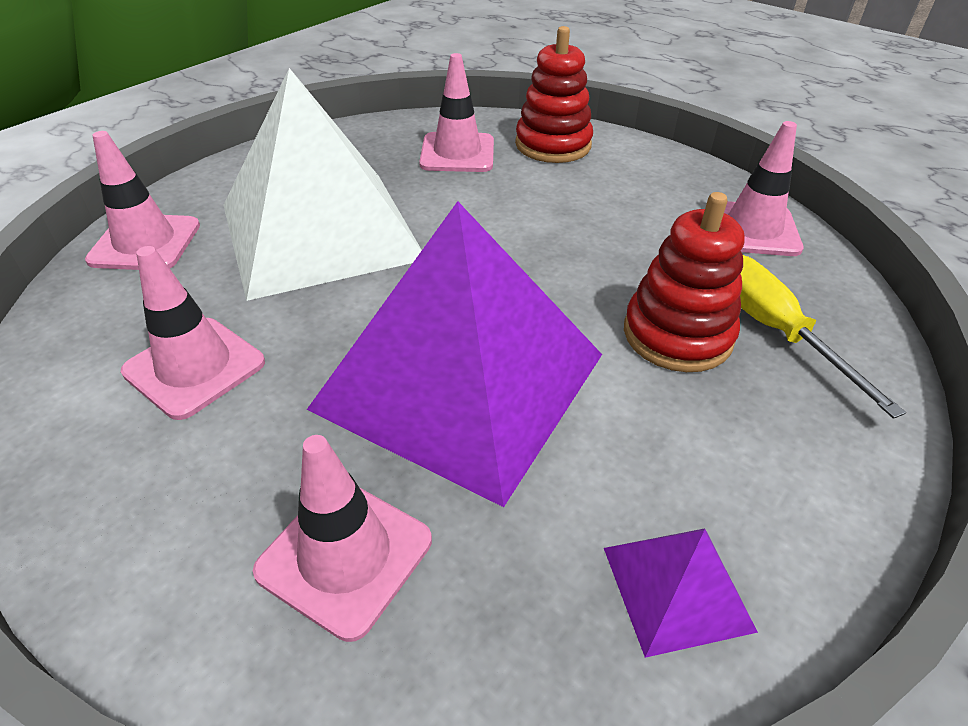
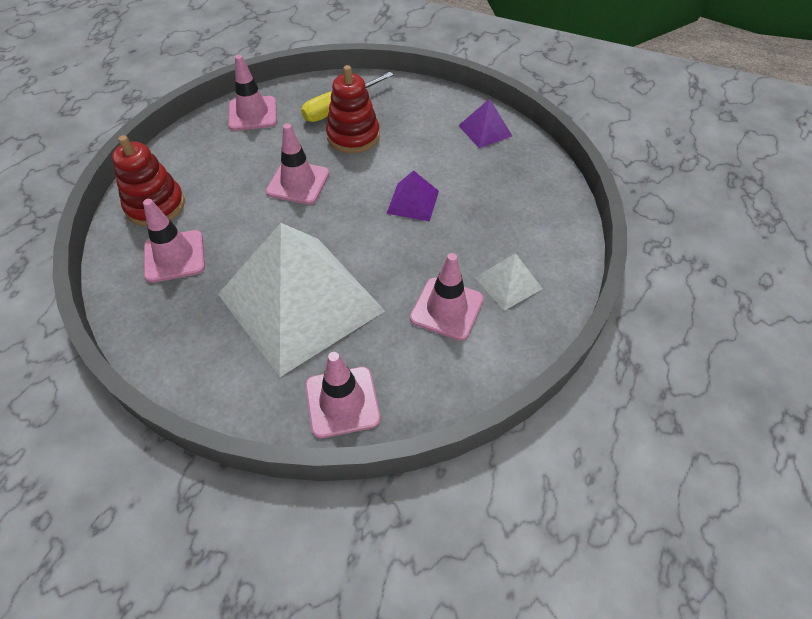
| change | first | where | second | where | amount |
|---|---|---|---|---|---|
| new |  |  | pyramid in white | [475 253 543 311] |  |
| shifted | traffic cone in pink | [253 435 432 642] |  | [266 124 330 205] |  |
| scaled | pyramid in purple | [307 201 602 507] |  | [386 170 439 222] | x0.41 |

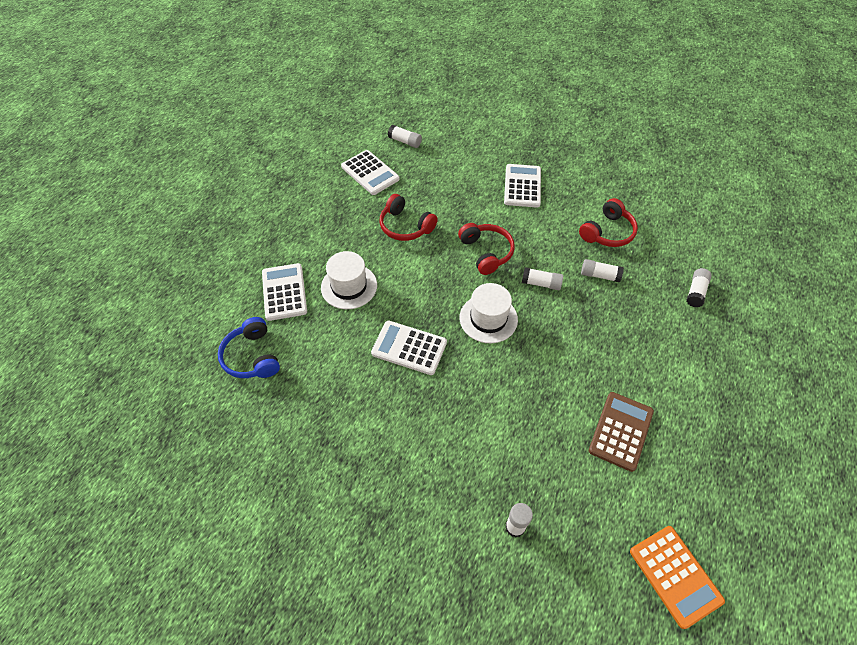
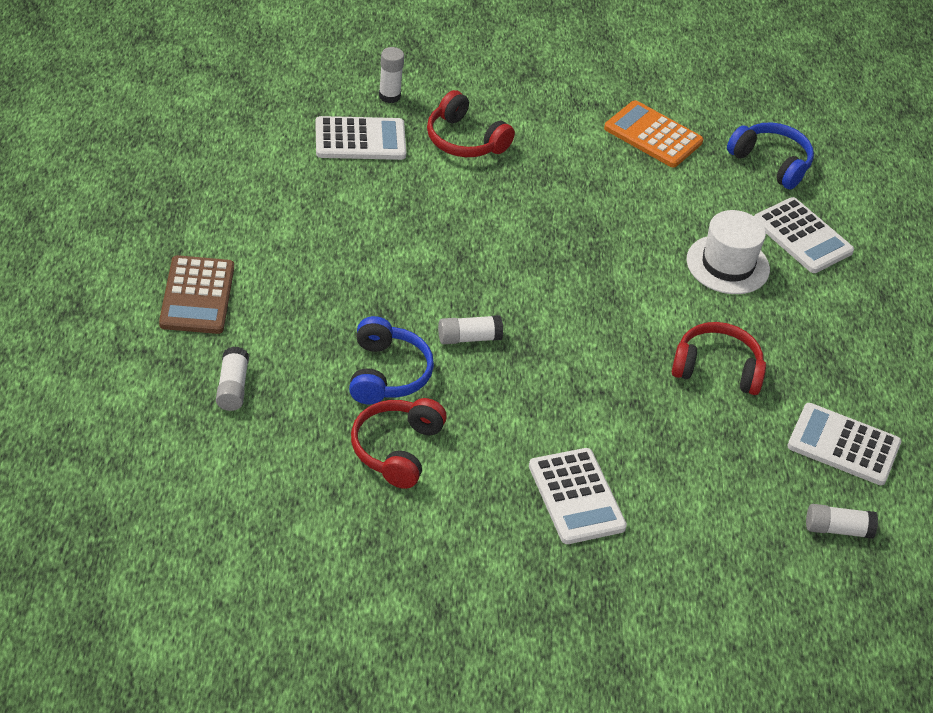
| change | first | where | second | where | amount |
|---|---|---|---|---|---|
| gone | hat in white | [459 283 518 343] |  |  |  |
| shifted | calculator in white | [371 320 447 375] |  | [315 116 406 160] |  |
| shifted | headphones in red | [458 223 515 275] |  | [427 90 515 157] |  |
| shifted | calculator in brown | [589 392 654 472] |  | [159 255 234 334] |  |
| shifted | calculator in orange | [630 526 725 629] |  | [604 100 703 168] |  |
| swapped | glue stick in white | [581 259 624 282] | headphones in blue | [349 316 434 404] |  |

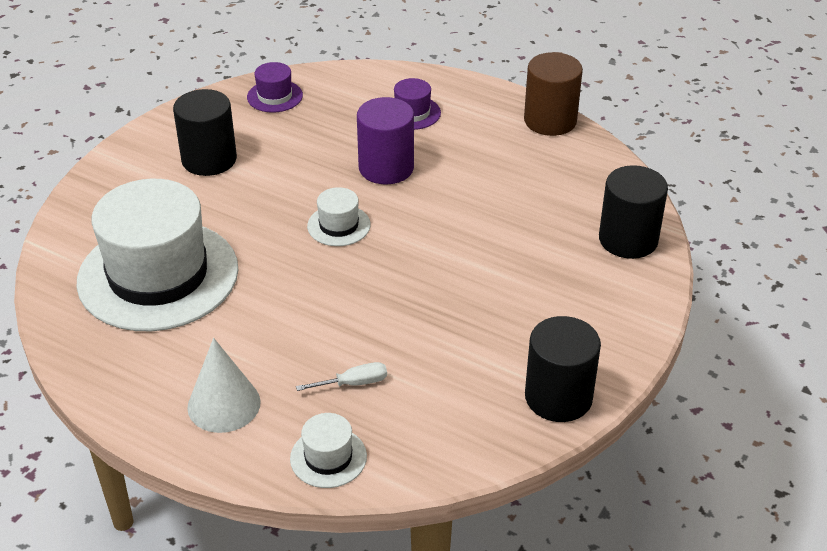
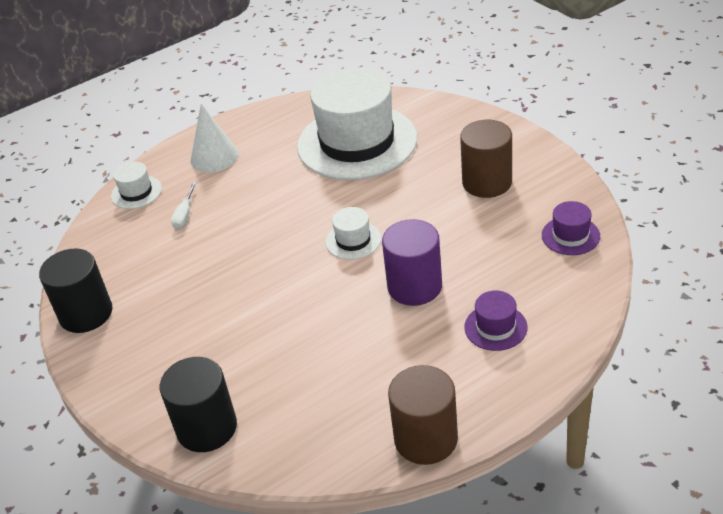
| change | first | where | second | where | amount |
|---|---|---|---|---|---|
| repainted | cylinder in black | [173 89 237 176] | cylinder in brown | [460 120 512 198] |  |

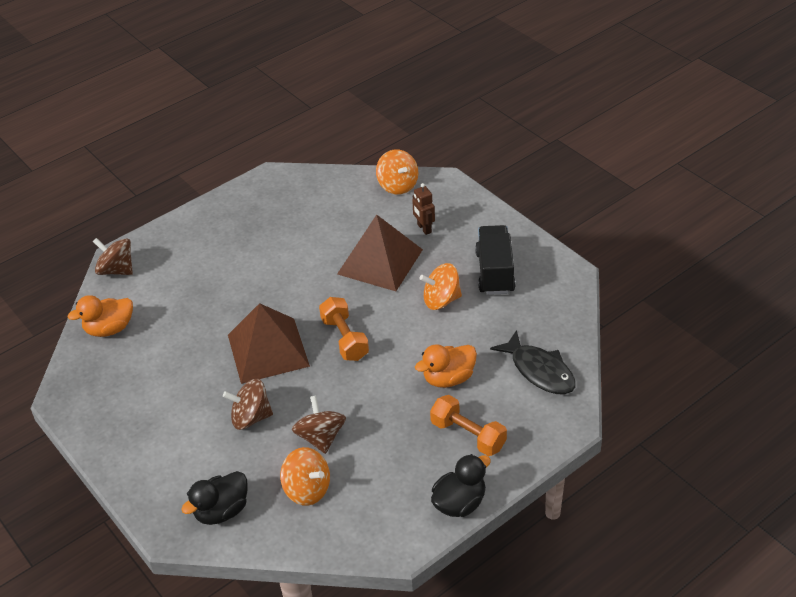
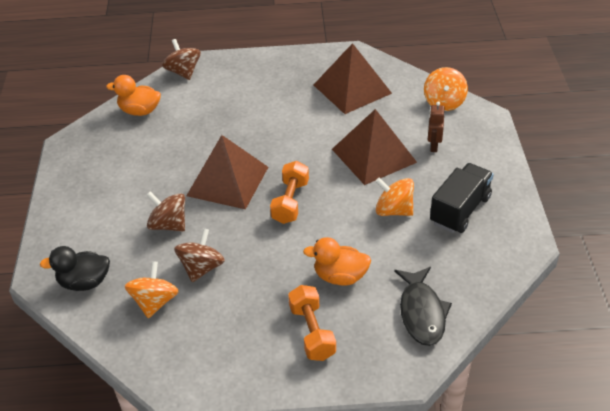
| change | first | where | second | where | amount |
|---|---|---|---|---|---|
| gone | duck in black | [431 454 491 517] |  |  |  |
| new |  |  | pyramid in brown | [314 43 392 114] |  |
| rotated | spinning top in orange | [280 447 330 506] |  | [125 261 179 318] | 150 degrees counterclockwise |

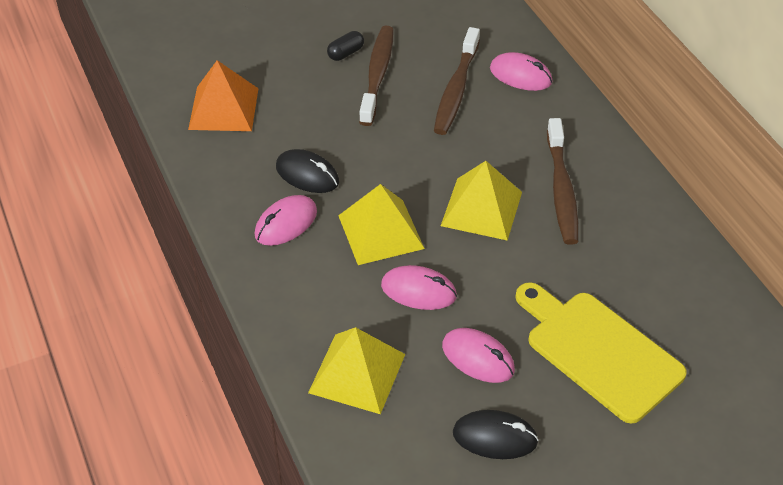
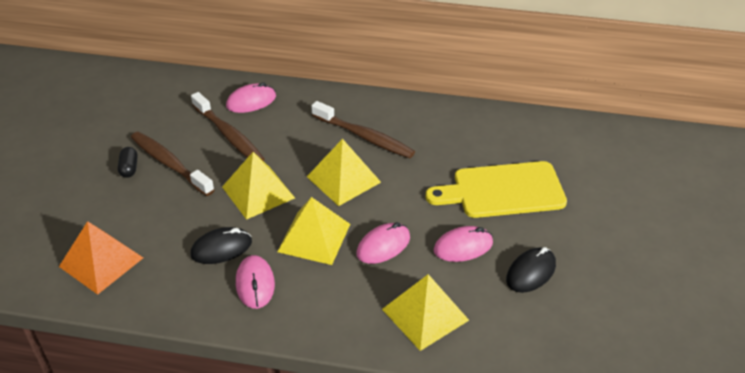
| change | first | where | second | where | amount |
|---|---|---|---|---|---|
| new |  |  | pyramid in yellow | [222 152 295 220] |  |

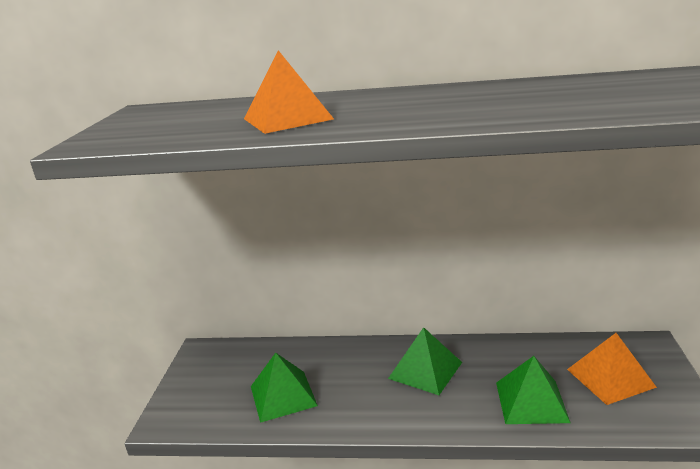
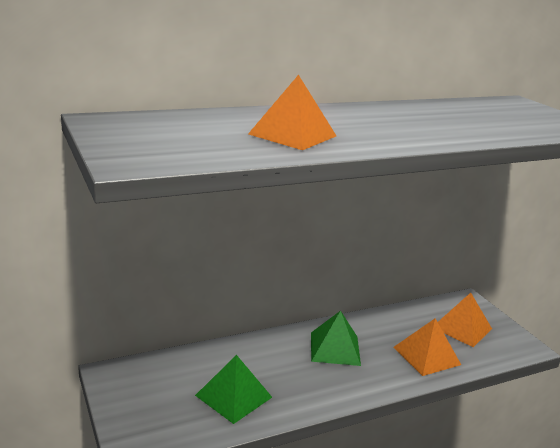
| change | first | where | second | where | amount |
|---|---|---|---|---|---|
| repainted | pyramid in green | [496 356 570 424] | pyramid in orange | [393 319 461 376] |  |

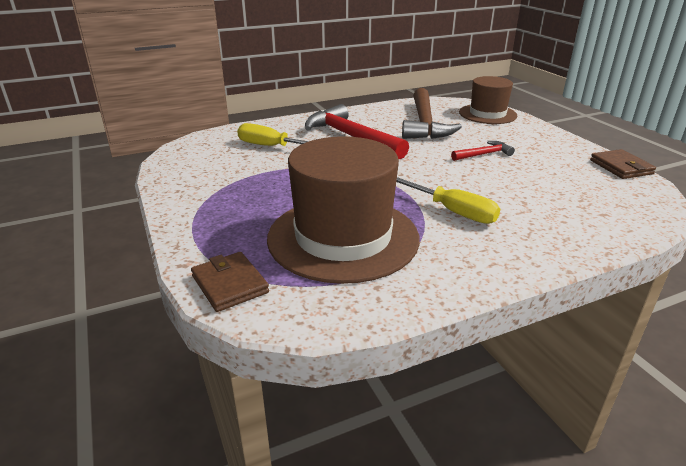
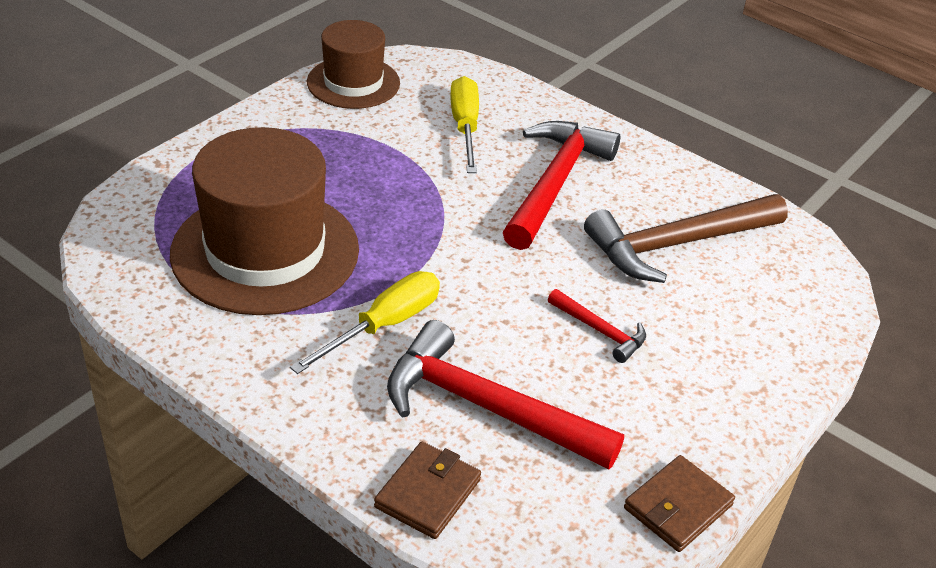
| change | first | where | second | where | amount |
|---|---|---|---|---|---|
| new |  |  | hammer in red | [387 320 624 469] |  |
| shifted | wallet in brown | [191 252 269 312] |  | [374 442 481 539] |  |
| shifted | hat in brown | [459 76 517 124] |  | [307 20 400 109] |  |
| rotated | screwdriver in yellow | [396 177 500 224] |  | [290 271 440 374] | 150 degrees counterclockwise |

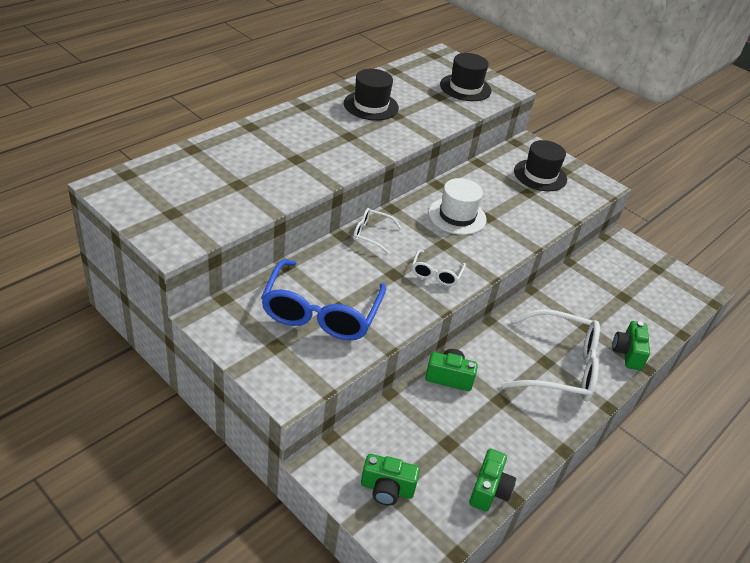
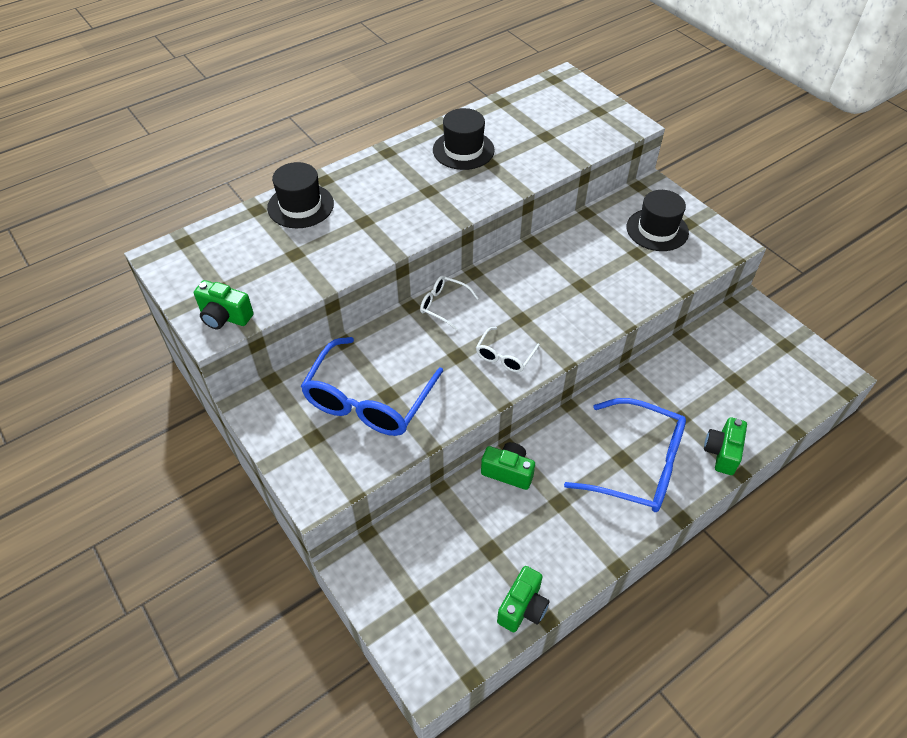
| change | first | where | second | where | amount |
|---|---|---|---|---|---|
| gone | hat in white | [428 178 487 235] |  |  |  |
| shifted | camera in green | [361 454 420 506] |  | [194 280 253 329] |  |
| shifted | hat in black | [440 53 492 101] |  | [267 162 334 228] |  |
| repainted | glasses in white | [502 309 600 402] | glasses in blue | [564 398 686 512] |  |

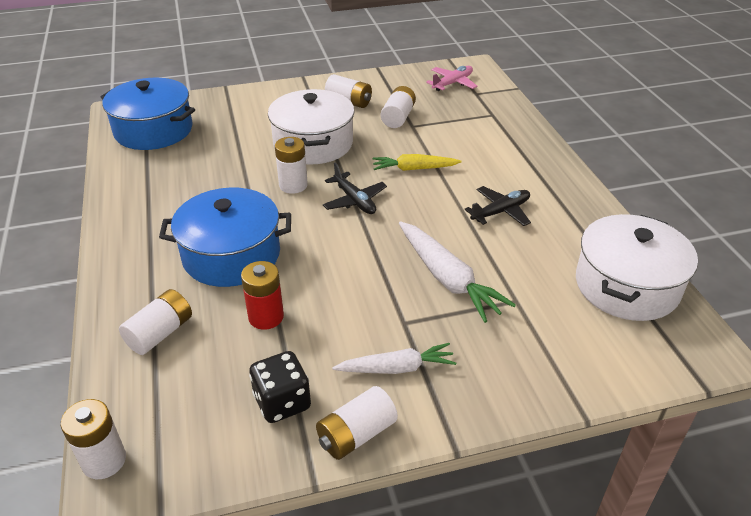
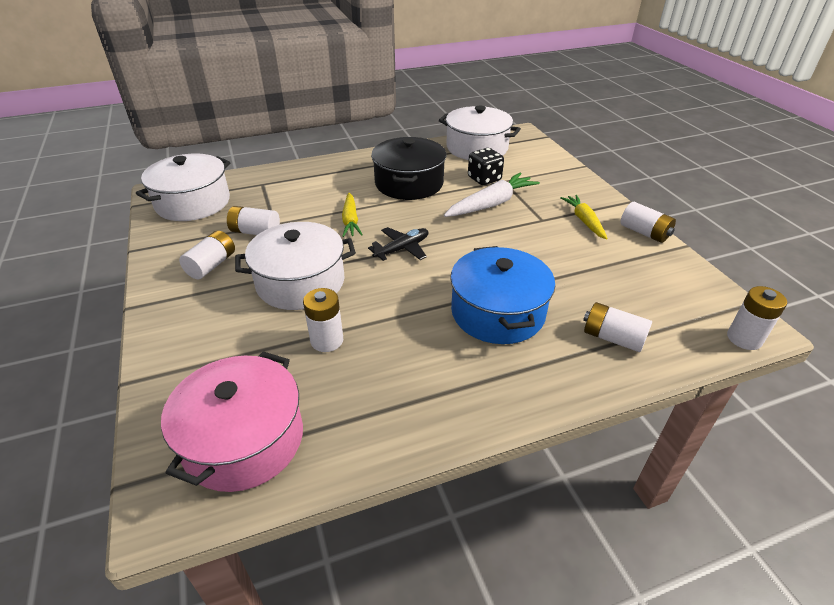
| change | first | where | second | where | amount |
|---|---|---|---|---|---|
| gone | battery in red | [241 261 284 330] |  |  |  |
| shifted | dice in black | [249 351 311 423] |  | [468 148 504 185] |  |
| shifted | battery in white | [275 137 308 194] |  | [303 288 343 352] |  |
| swapped | plane in pink | [426 66 477 91] | pot in white | [136 153 230 221] |  |
| swapped | plane in black | [465 186 531 226] | pot in black | [371 137 446 200] |  |
| repainted | pot in blue | [101 78 195 150] | pot in pink | [161 352 303 492] |  |
| repainted | carrot in white | [332 343 456 374] | carrot in yellow | [560 195 608 240] |  |

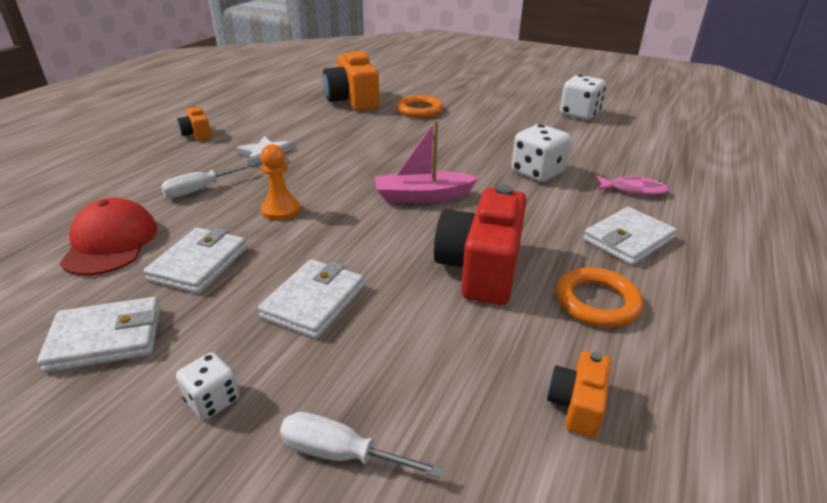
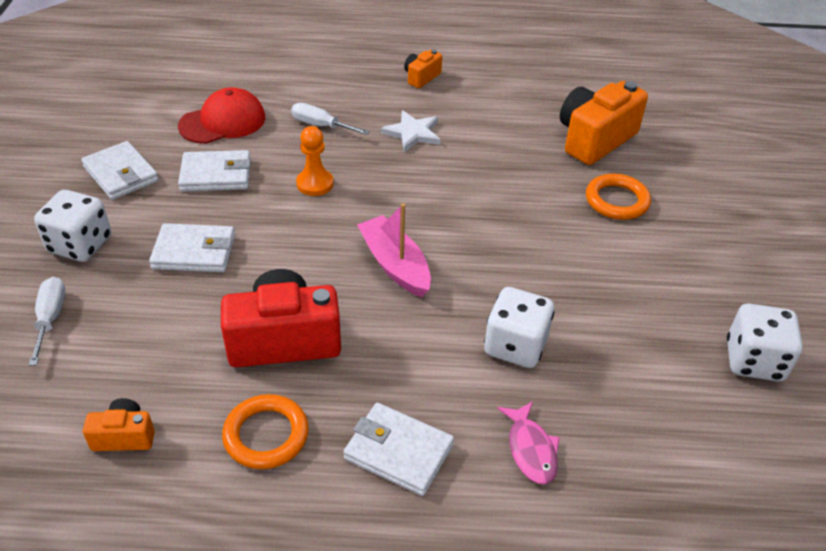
| change | first | where | second | where | amount |
|---|---|---|---|---|---|
| scaled | dice in white | [176 352 240 420] |  | [34 190 111 262] | x1.74 |

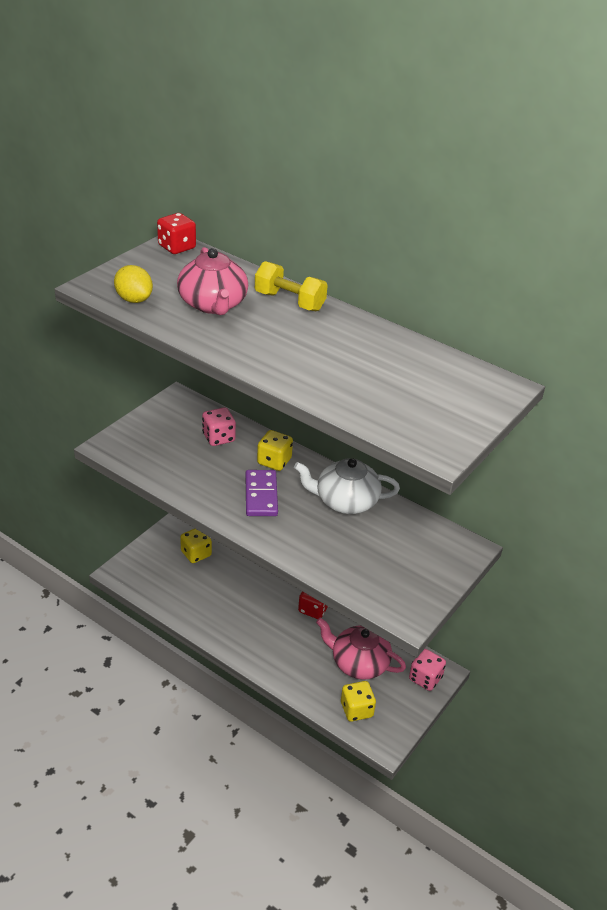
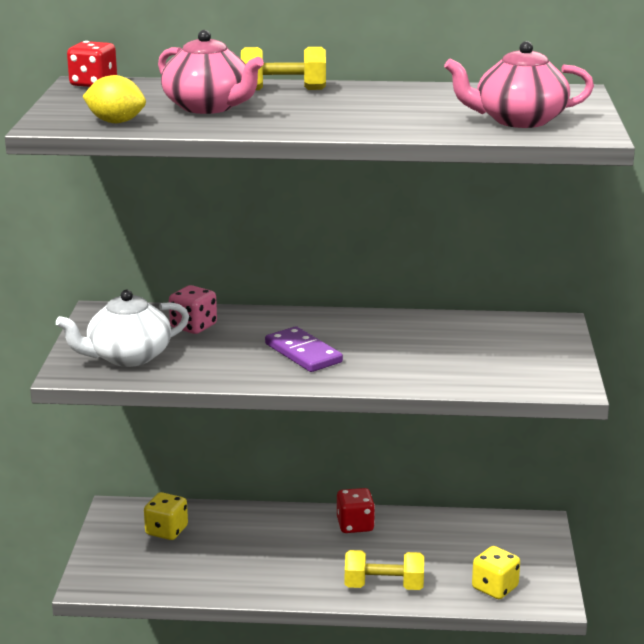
| change | first | where | second | where | amount |
|---|---|---|---|---|---|
| gone | dice in yellow | [257 430 293 471] |  |  |  |
| gone | dice in pink | [409 649 446 691] |  |  |  |
| new |  |  | dumbbell in yellow | [345 550 424 590] |  |
| shifted | teapot in white | [294 458 400 514] |  | [56 290 189 367] |  |
| shifted | teapot in pink | [316 618 406 680] |  | [444 41 594 128] |  |

